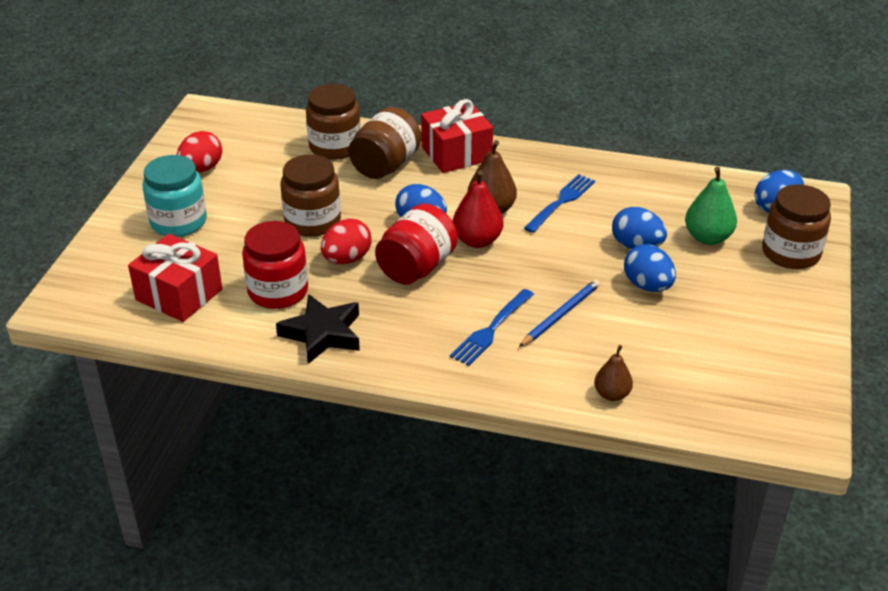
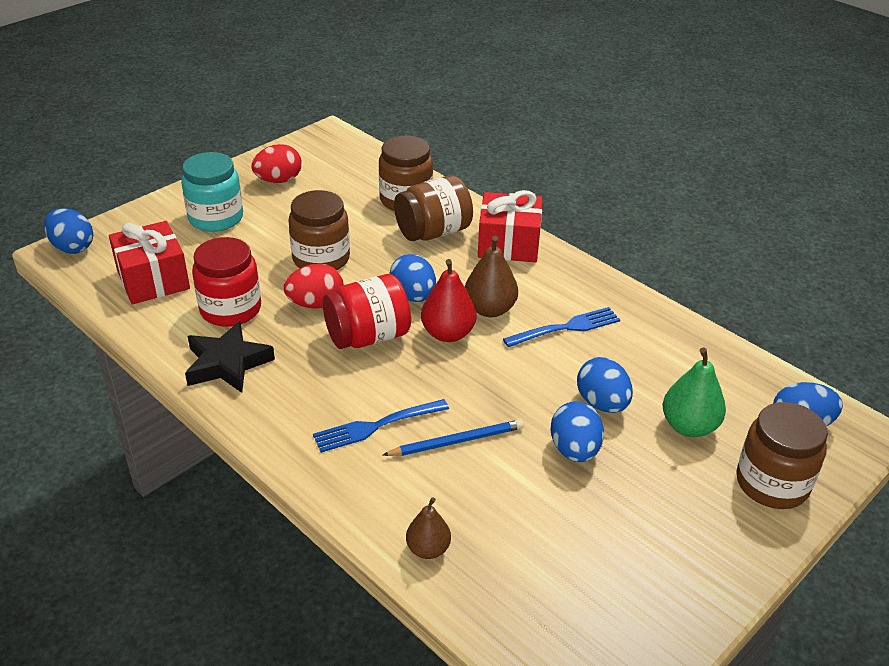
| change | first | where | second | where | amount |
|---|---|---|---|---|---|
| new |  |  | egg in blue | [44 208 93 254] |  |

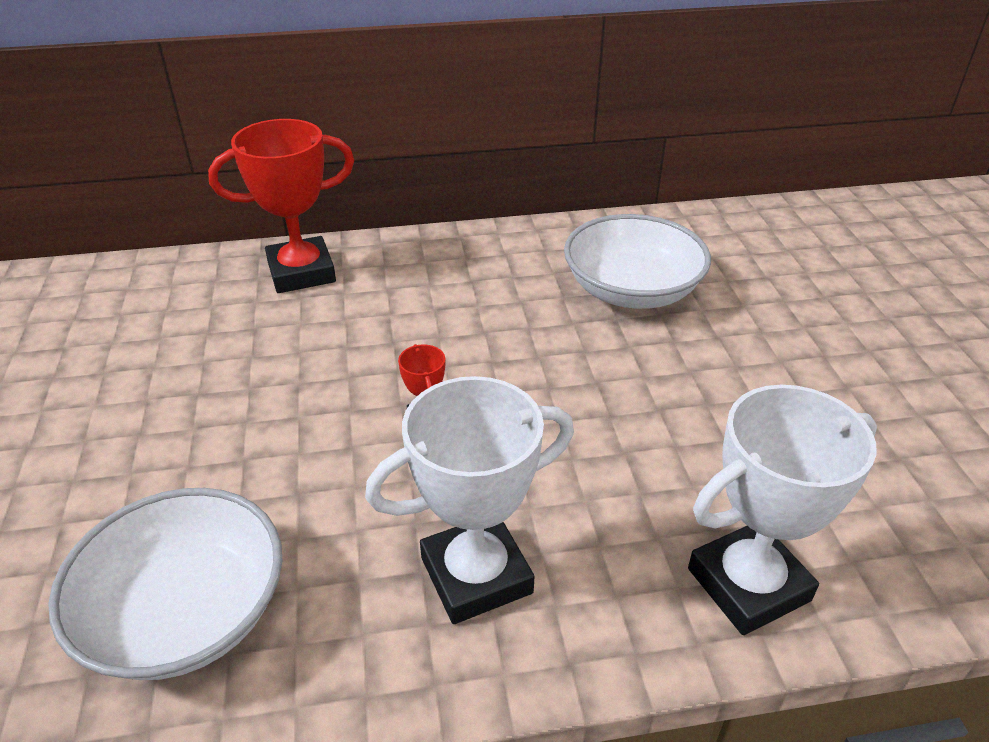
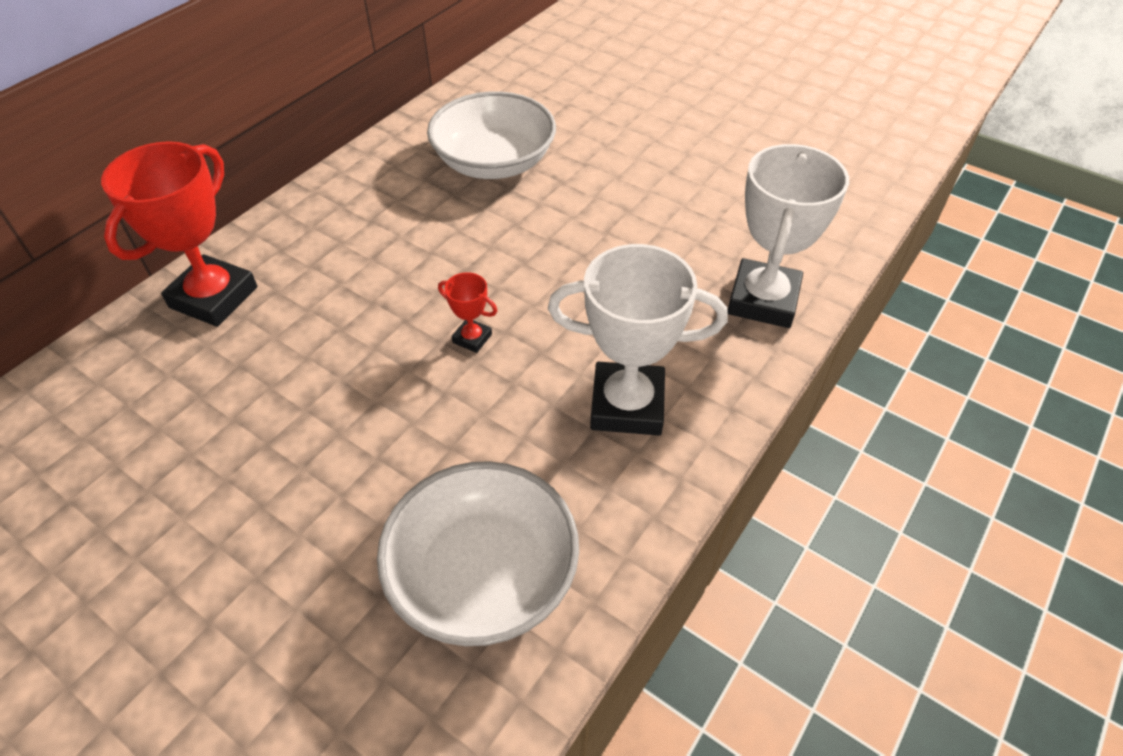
| change | first | where | second | where | amount |
|---|---|---|---|---|---|
| rotated | trophy in white | [365 376 574 624] |  | [548 244 728 436] | 75 degrees clockwise |

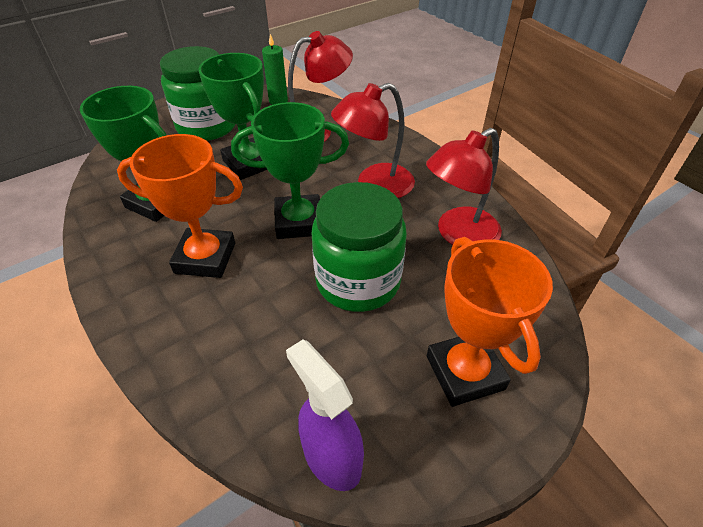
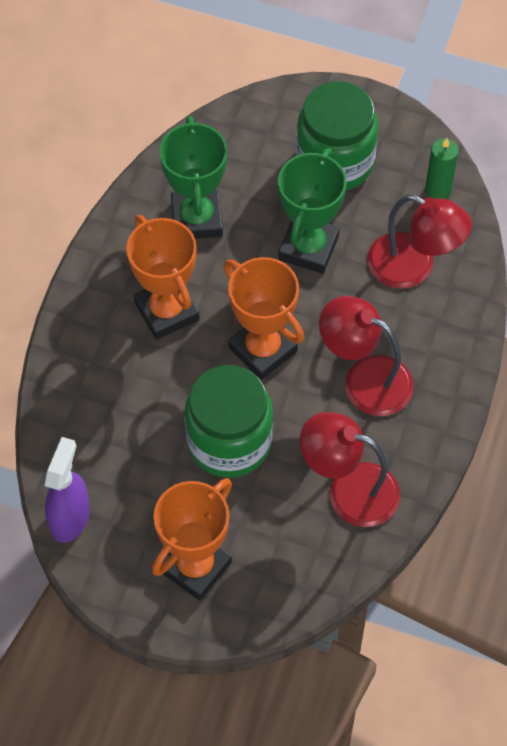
| change | first | where | second | where | amount |
|---|---|---|---|---|---|
| repainted | trophy in green | [231 102 349 239] | trophy in orange | [224 257 304 380] |  |

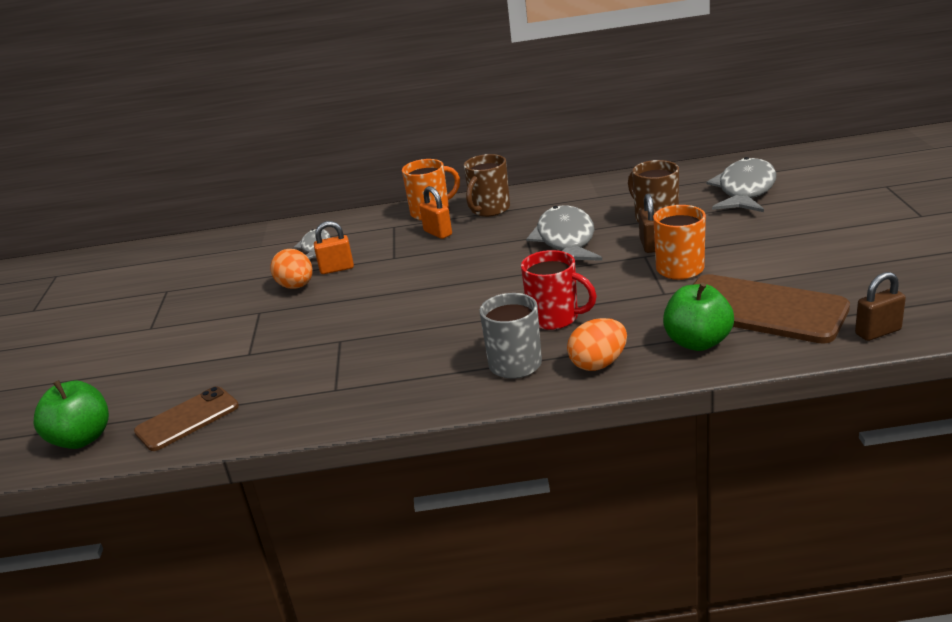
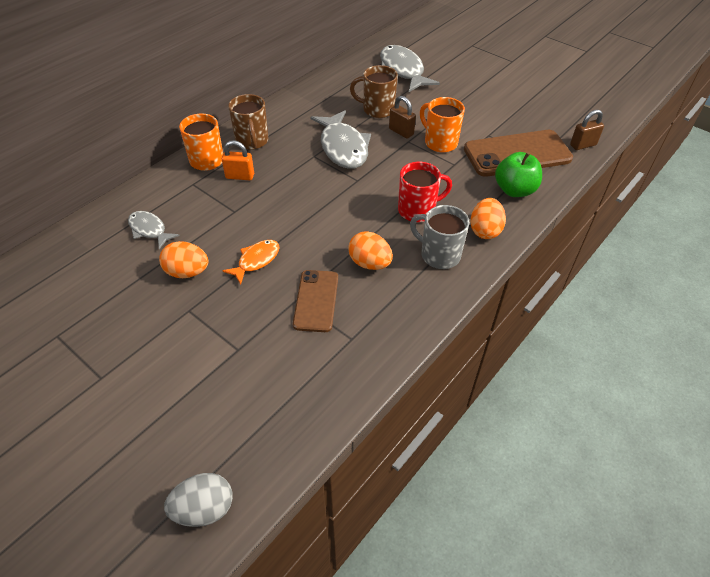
| change | first | where | second | where | amount |
|---|---|---|---|---|---|
| gone | padlock in orange | [314 221 354 274] |  |  |  |
| new |  |  | fish in orange | [223 240 279 285] |  |
| new |  |  | egg in orange | [348 231 393 270] |  |
| shifted | phone in brown | [134 386 239 451] |  | [293 270 338 332] |  |
| swapped | apple in green | [33 380 109 449] | egg in grey | [164 473 233 527] |  |
| rotated | fish in grey | [526 205 602 261] |  | [310 110 371 169] | 150 degrees counterclockwise |
| rotated | padlock in brown | [855 272 906 341] |  | [570 110 604 150] | 45 degrees clockwise |

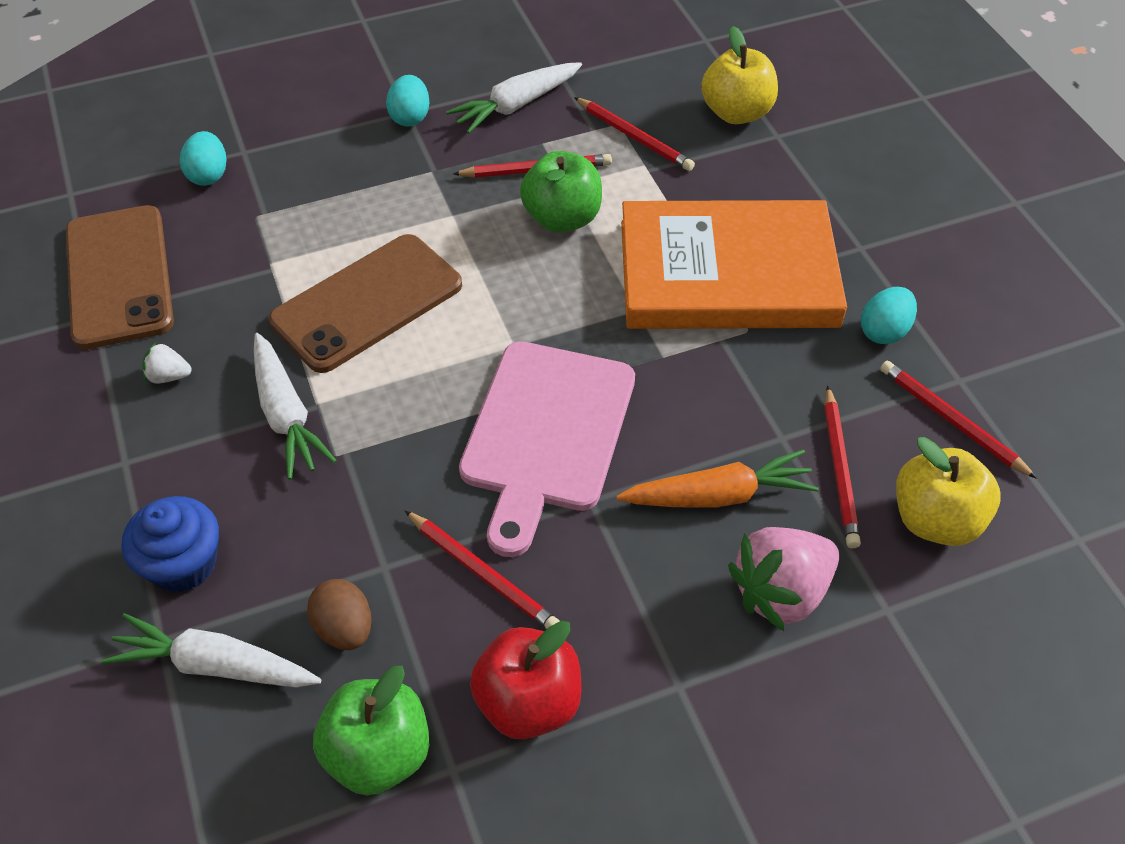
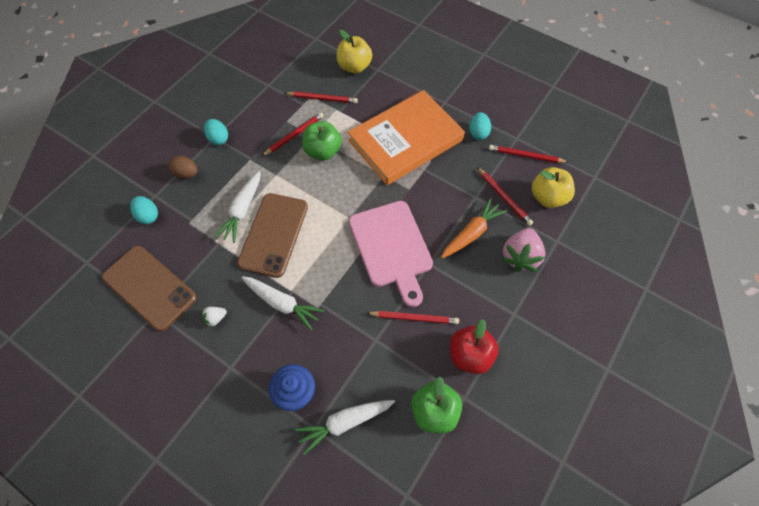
| change | first | where | second | where | amount |
|---|---|---|---|---|---|
| shifted | egg in brown | [307 579 372 650] |  | [168 156 198 179] |  |
| shifted | carrot in white | [446 62 582 134] |  | [214 171 261 243] |  |

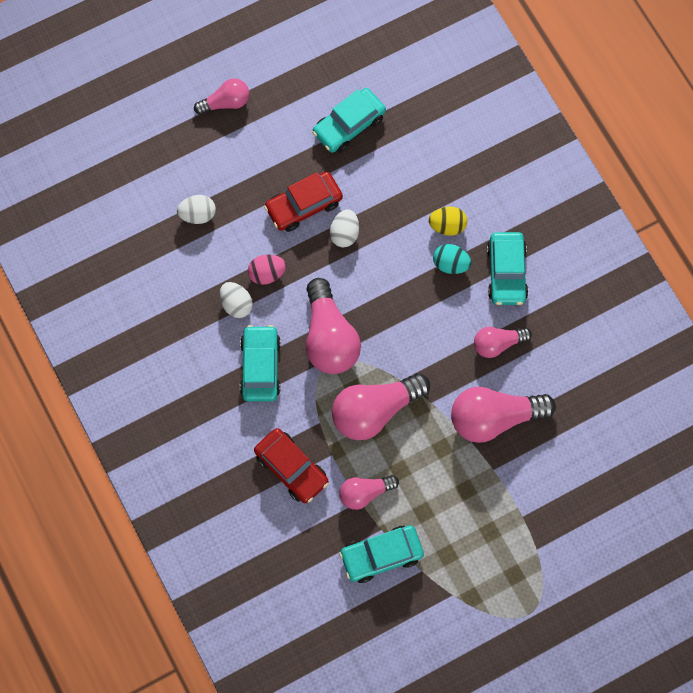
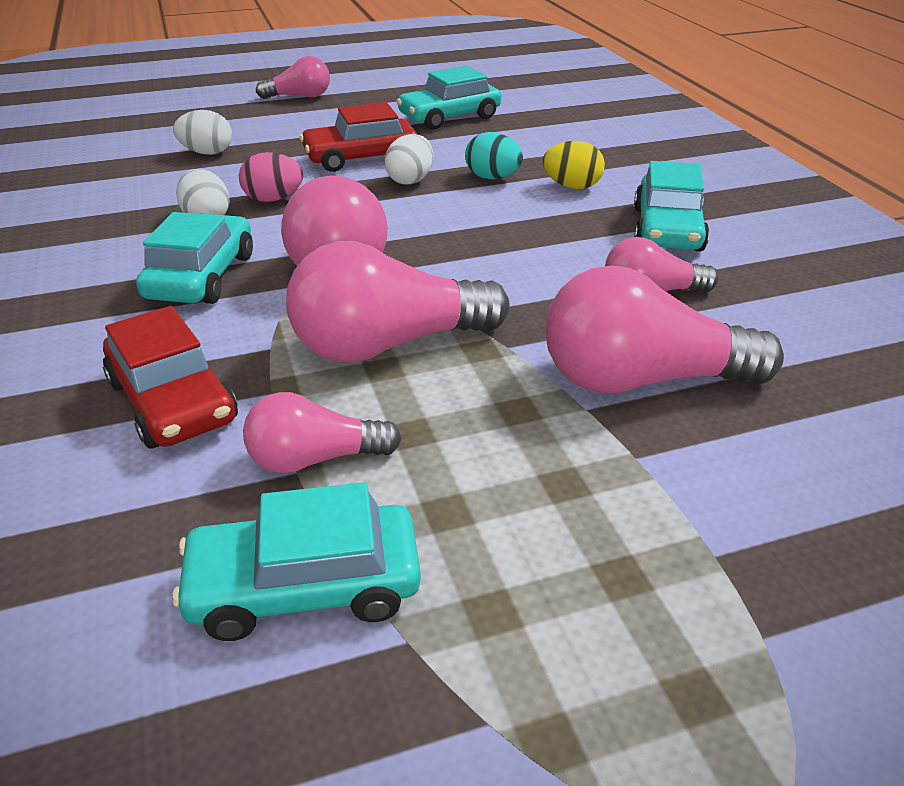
| change | first | where | second | where | amount |
|---|---|---|---|---|---|
| shifted | egg in turquoise | [433 244 471 274] |  | [465 132 523 179] |  |

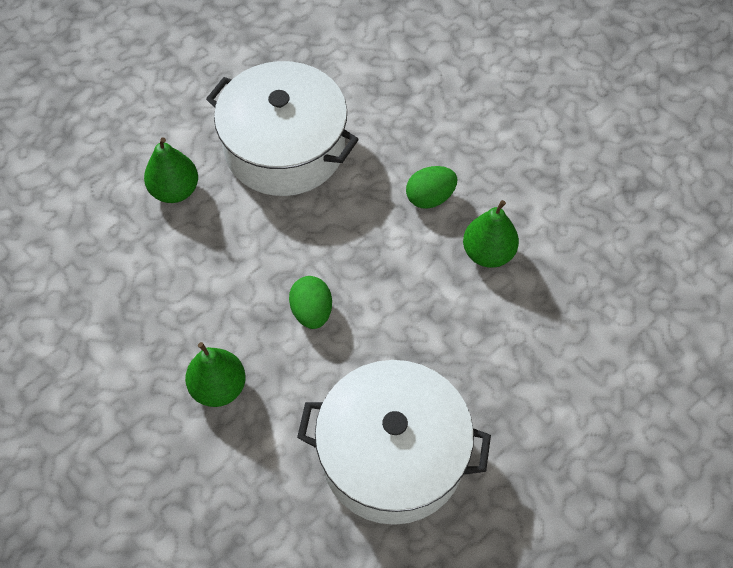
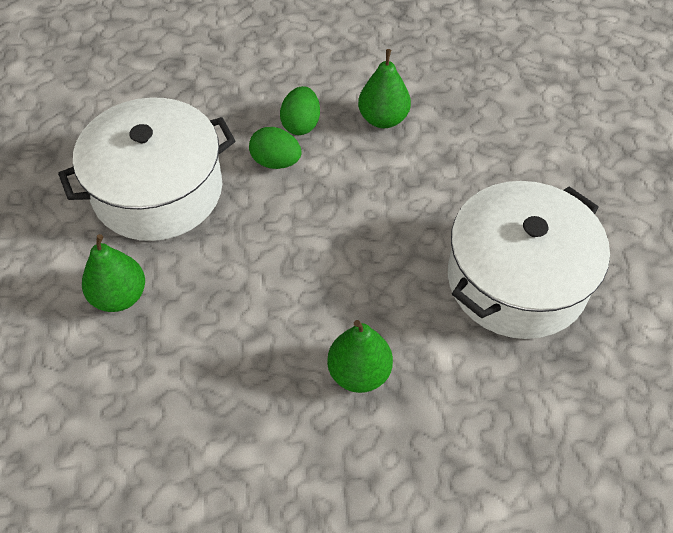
| change | first | where | second | where | amount |
|---|---|---|---|---|---|
| shifted | egg in green | [289 276 332 329] |  | [249 127 302 169] |  |

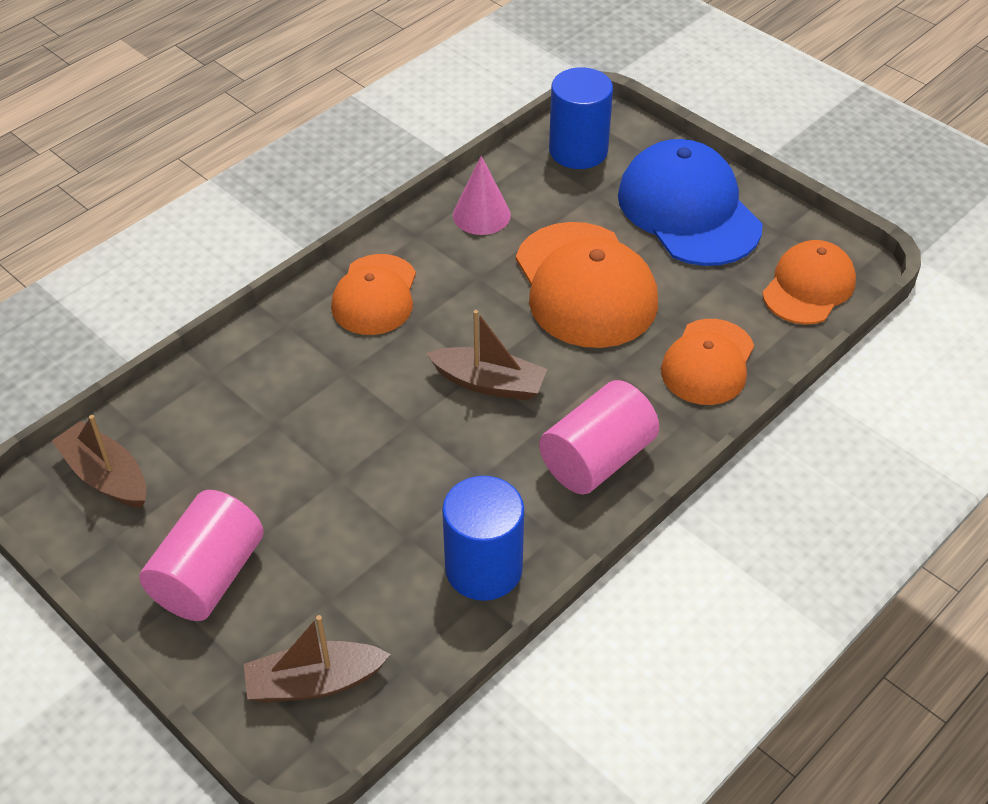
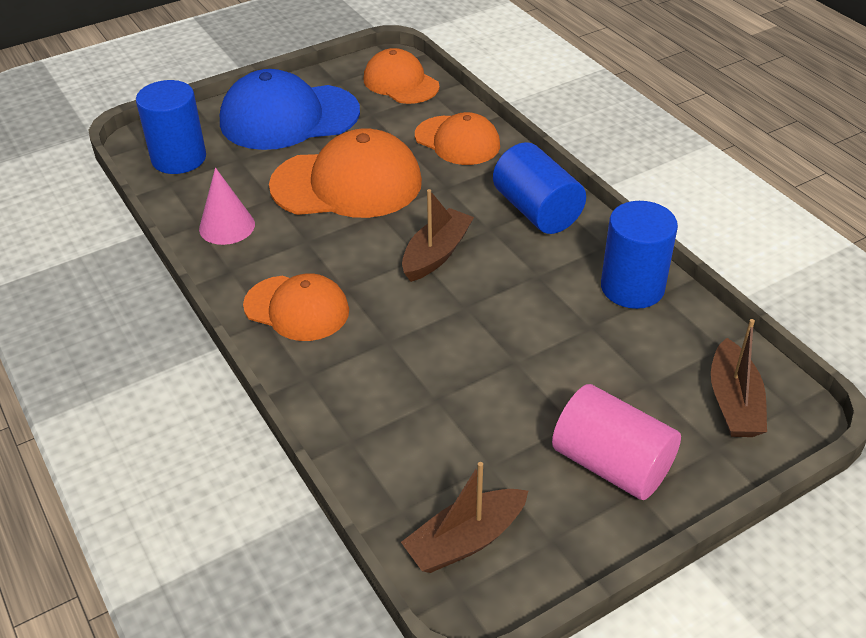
| change | first | where | second | where | amount |
|---|---|---|---|---|---|
| repainted | cylinder in pink | [539 380 659 495] | cylinder in blue | [493 142 586 234] |  |

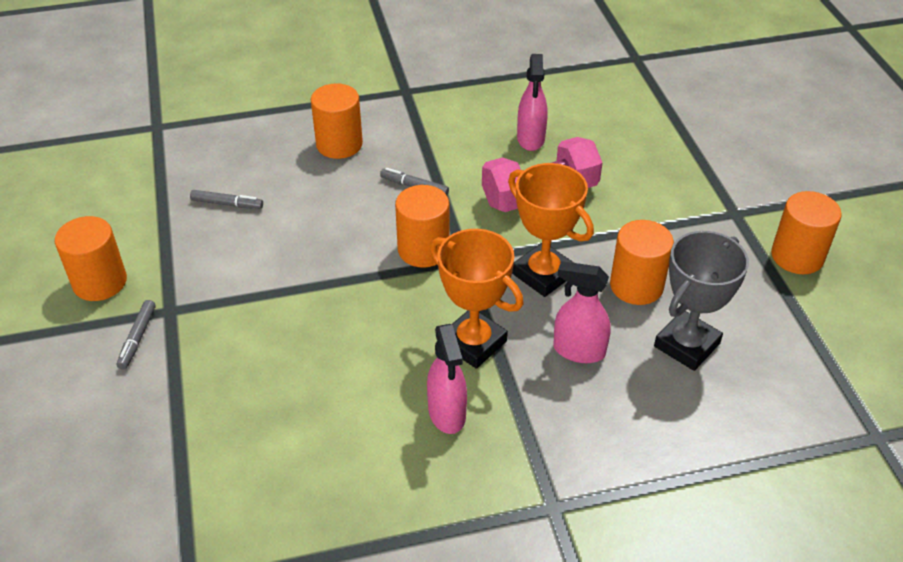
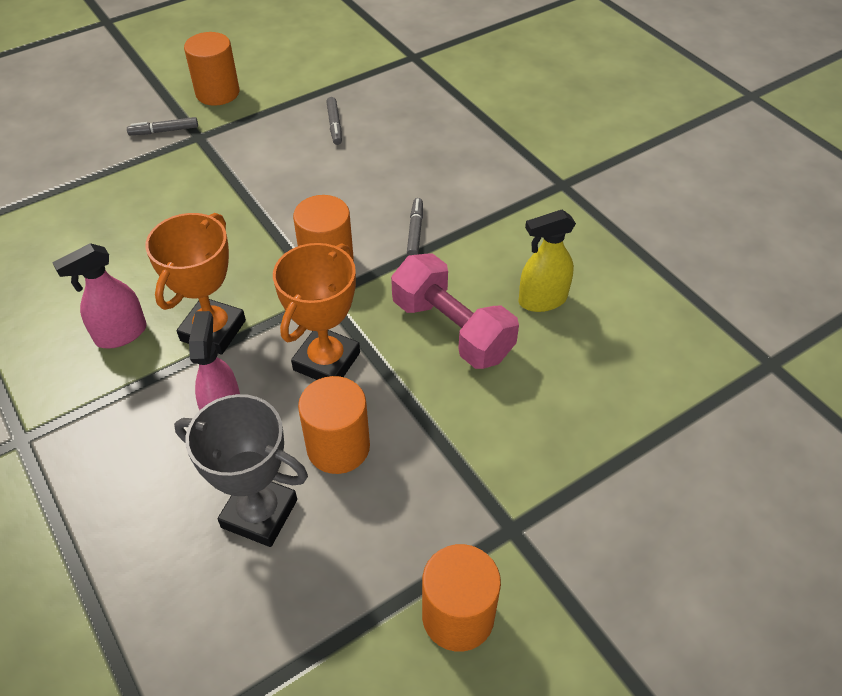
| change | first | where | second | where | amount |
|---|---|---|---|---|---|
| gone | cylinder in orange | [311 83 363 159] |  |  |  |
| repainted | spray bottle in pink | [517 54 548 151] | spray bottle in yellow | [519 210 576 312] |  |

